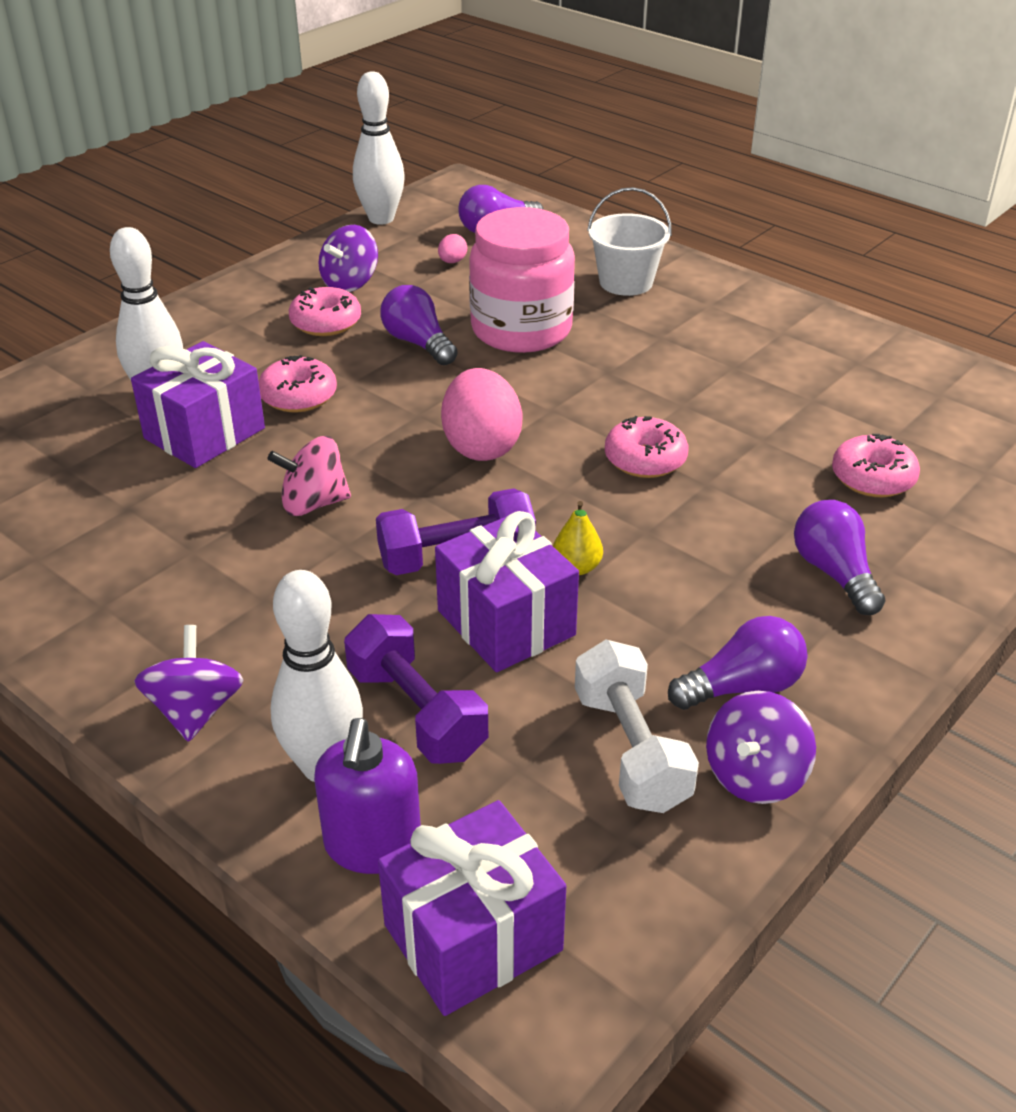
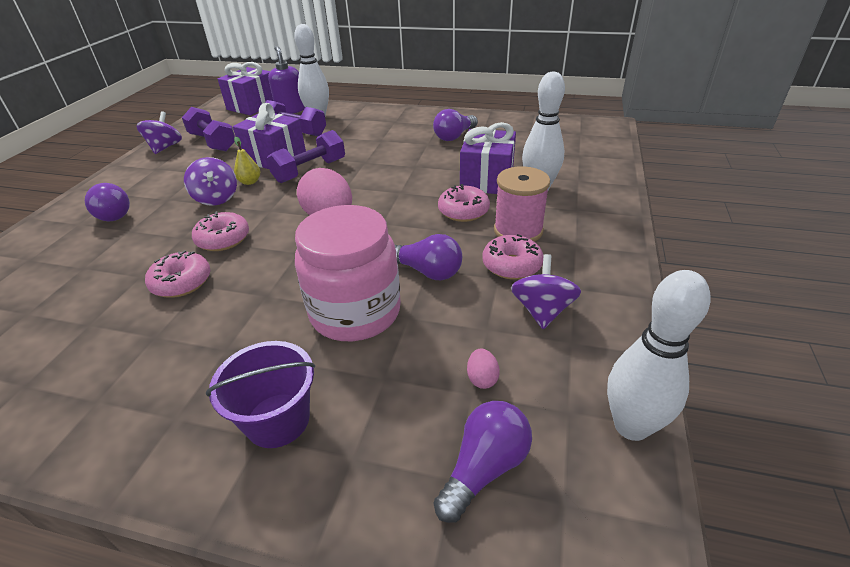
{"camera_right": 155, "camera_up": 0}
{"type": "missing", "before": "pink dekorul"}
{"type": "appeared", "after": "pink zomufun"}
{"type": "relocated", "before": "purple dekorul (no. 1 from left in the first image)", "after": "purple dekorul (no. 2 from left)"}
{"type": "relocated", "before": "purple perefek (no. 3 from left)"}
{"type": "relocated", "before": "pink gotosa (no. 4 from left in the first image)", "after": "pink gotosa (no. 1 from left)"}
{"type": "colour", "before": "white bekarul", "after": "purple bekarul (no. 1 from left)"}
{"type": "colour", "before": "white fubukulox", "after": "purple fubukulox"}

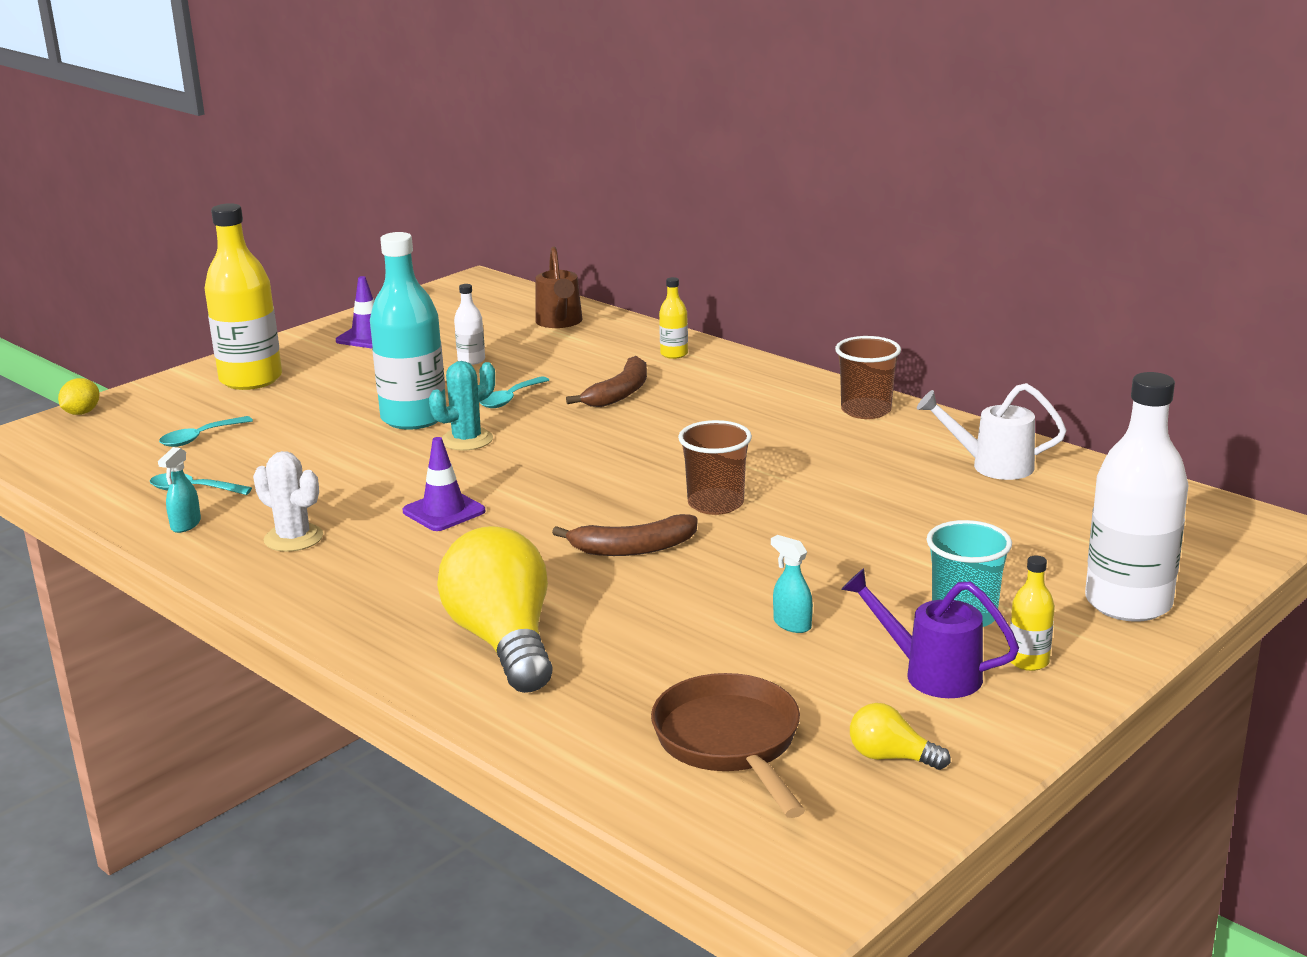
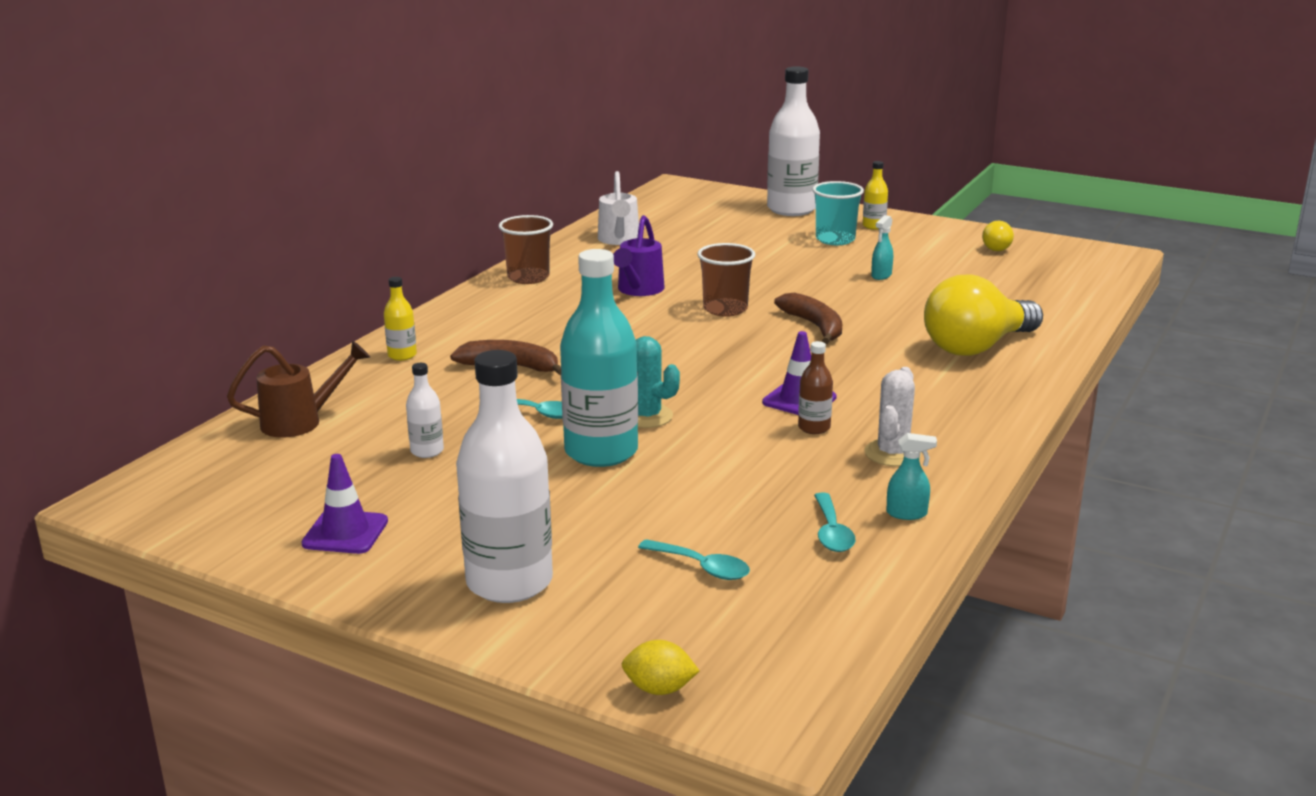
{"camera_right": -105, "camera_up": 0}
{"type": "missing", "before": "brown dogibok"}
{"type": "appeared", "after": "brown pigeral"}
{"type": "relocated", "before": "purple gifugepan"}
{"type": "colour", "before": "yellow pigeral (no. 1 from left)", "after": "white pigeral (no. 2 from left)"}

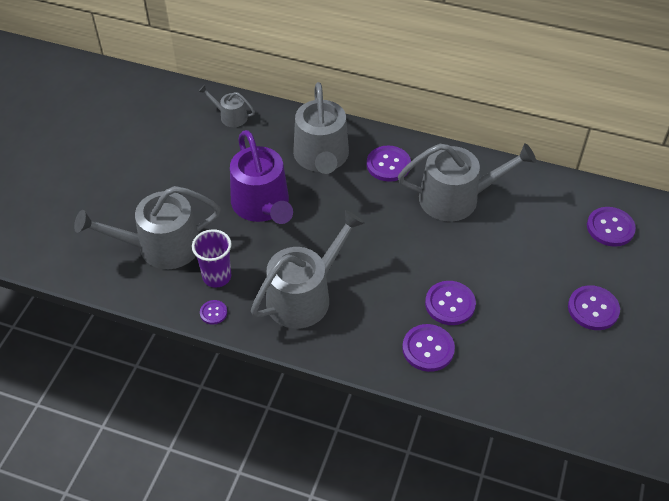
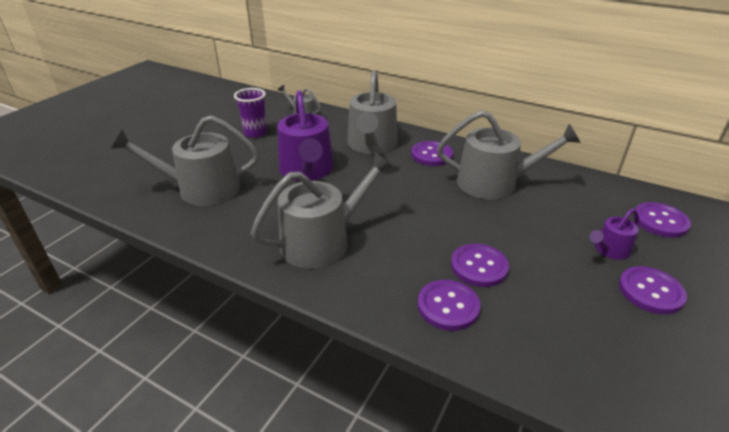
{"camera_right": 10, "camera_up": -15}
{"type": "missing", "before": "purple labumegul (no. 1 from left)"}
{"type": "appeared", "after": "purple gifugepan (no. 2 from left)"}
{"type": "relocated", "before": "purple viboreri"}

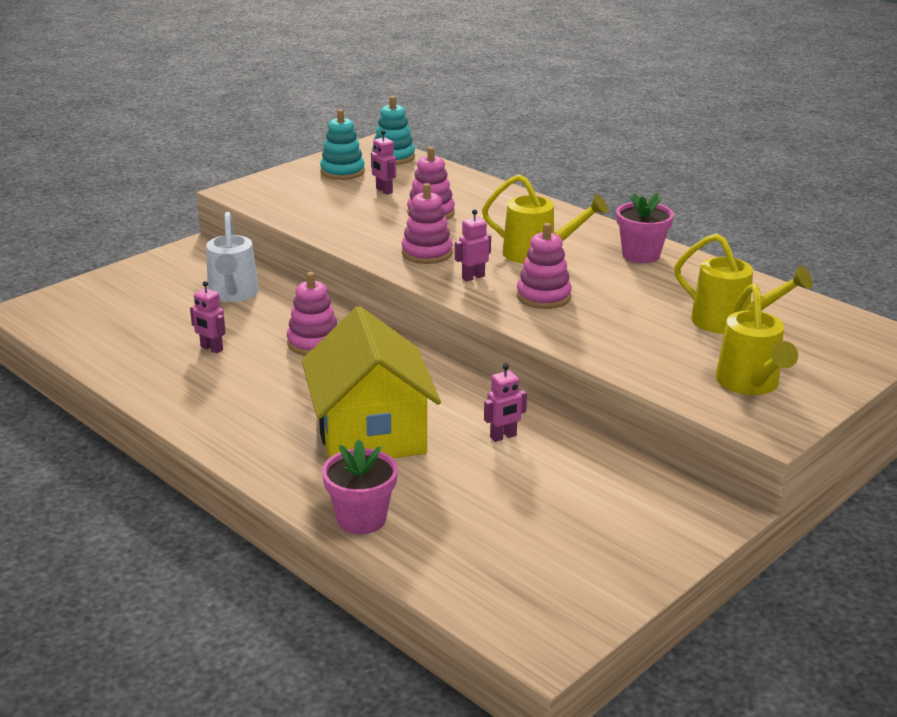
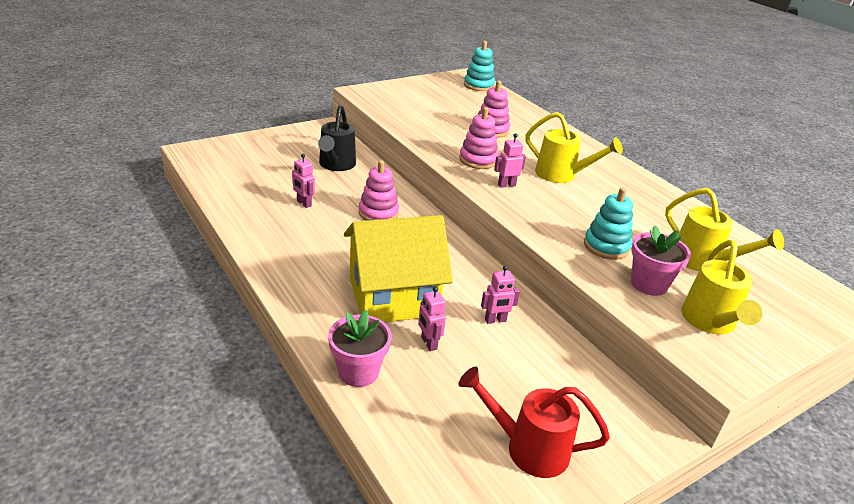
{"camera_right": 10, "camera_up": 5}
{"type": "missing", "before": "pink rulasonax (no. 4 from left)"}
{"type": "appeared", "after": "red gifugepan"}
{"type": "relocated", "before": "turquoise rulasonax (no. 1 from left in the first image)", "after": "turquoise rulasonax (no. 2 from left)"}
{"type": "relocated", "before": "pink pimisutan (no. 2 from left)"}
{"type": "relocated", "before": "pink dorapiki (no. 2 from left)"}
{"type": "colour", "before": "white gifugepan", "after": "black gifugepan"}
{"type": "spun", "before": "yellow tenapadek", "turn": 75}

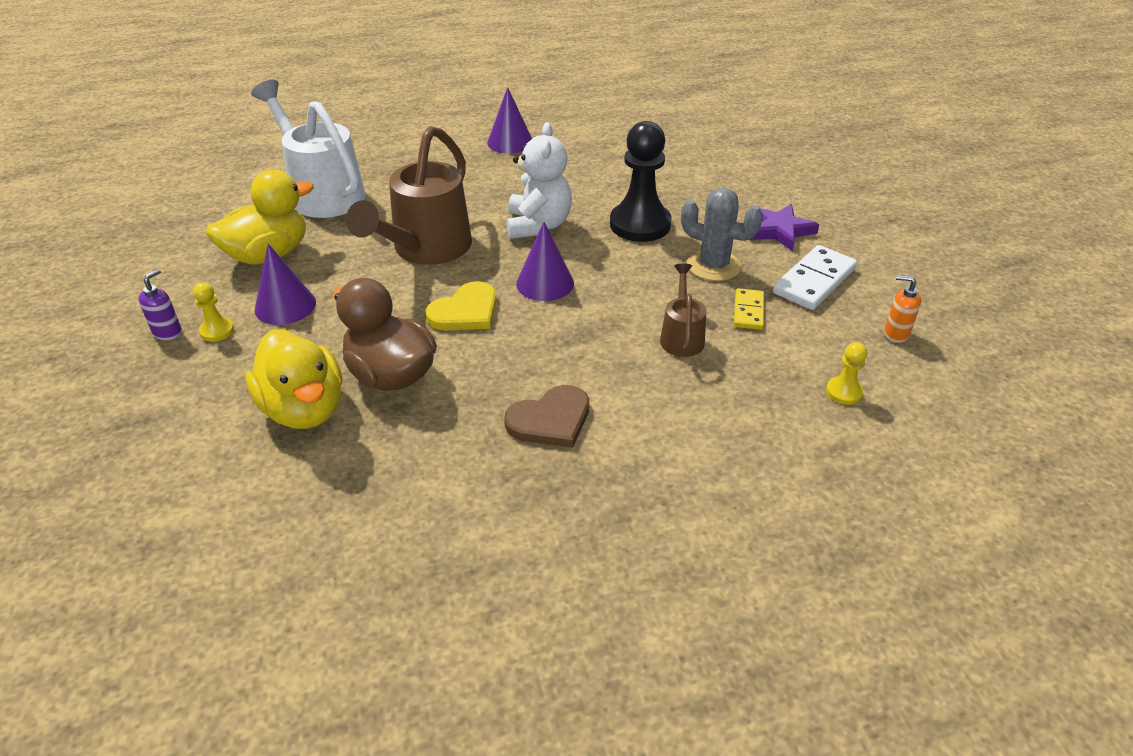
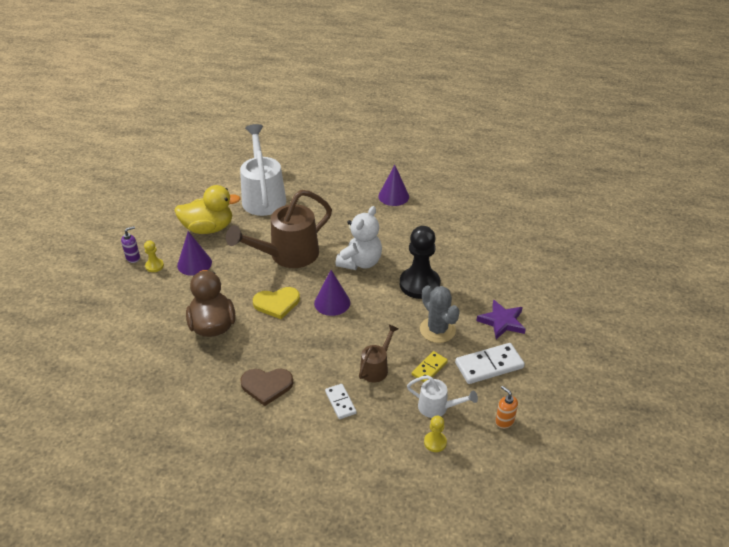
{"camera_right": 30, "camera_up": 0}
{"type": "missing", "before": "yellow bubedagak (no. 2 from left)"}
{"type": "appeared", "after": "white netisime (no. 1 from left)"}
{"type": "appeared", "after": "white gifugepan (no. 2 from left)"}

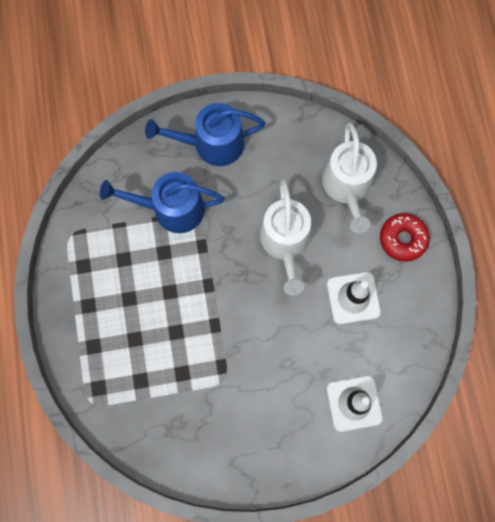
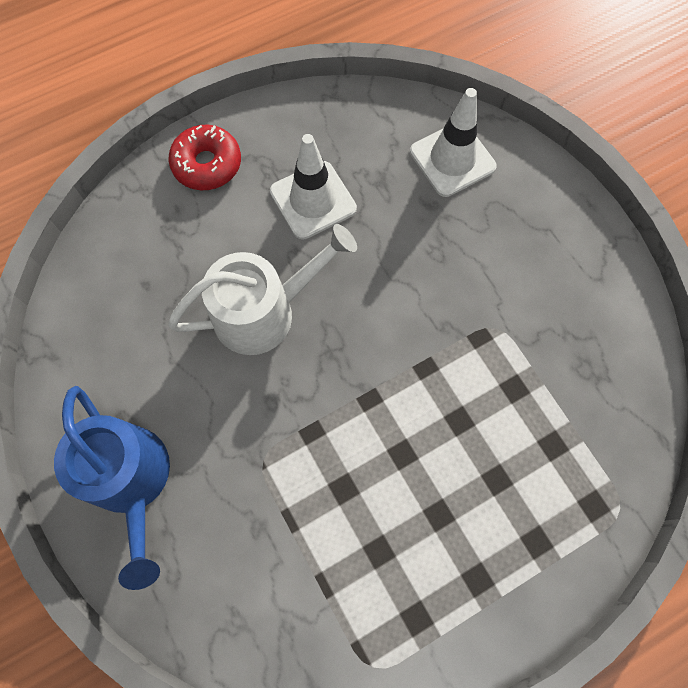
{"camera_right": -110, "camera_up": -5}
{"type": "missing", "before": "blue gifugepan (no. 1 from left)"}
{"type": "missing", "before": "white gifugepan (no. 2 from left)"}

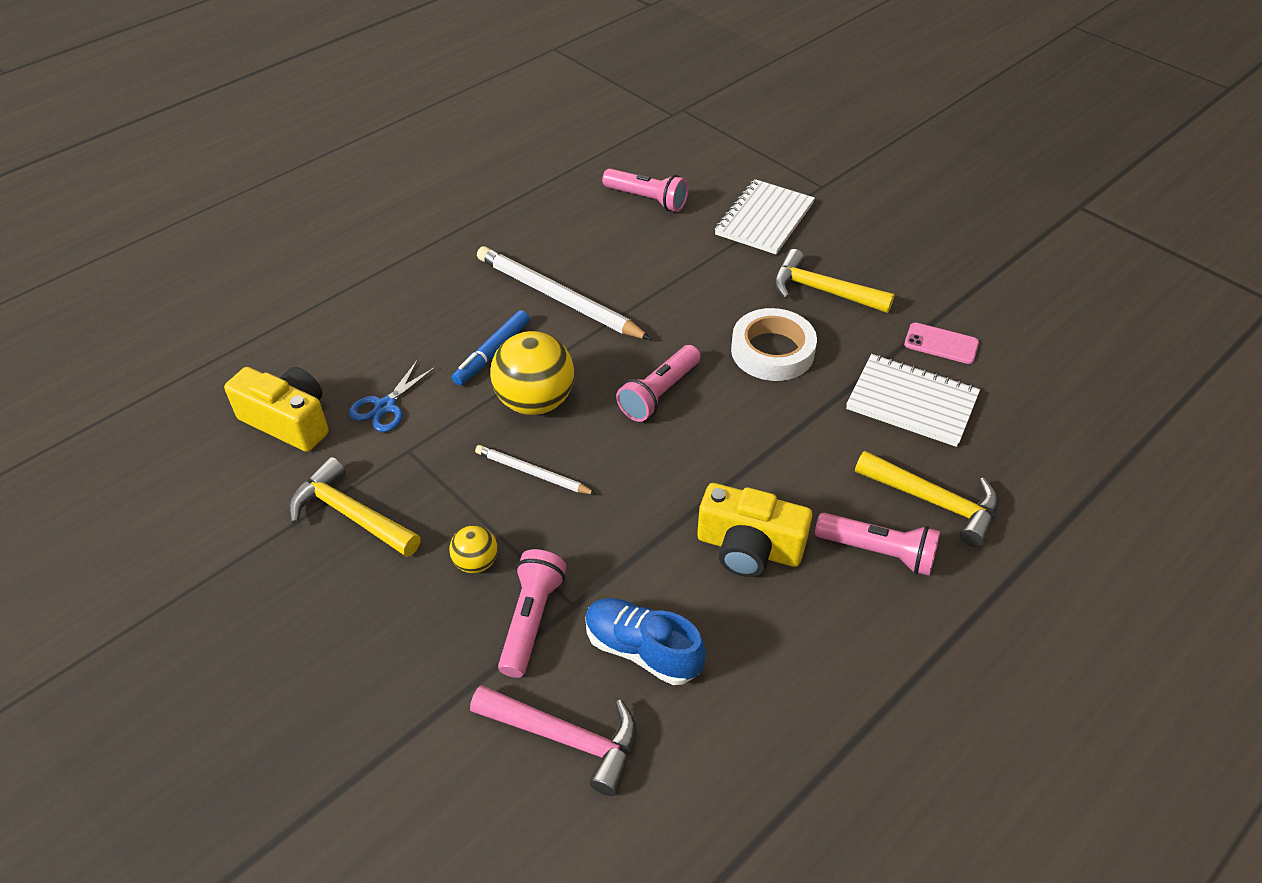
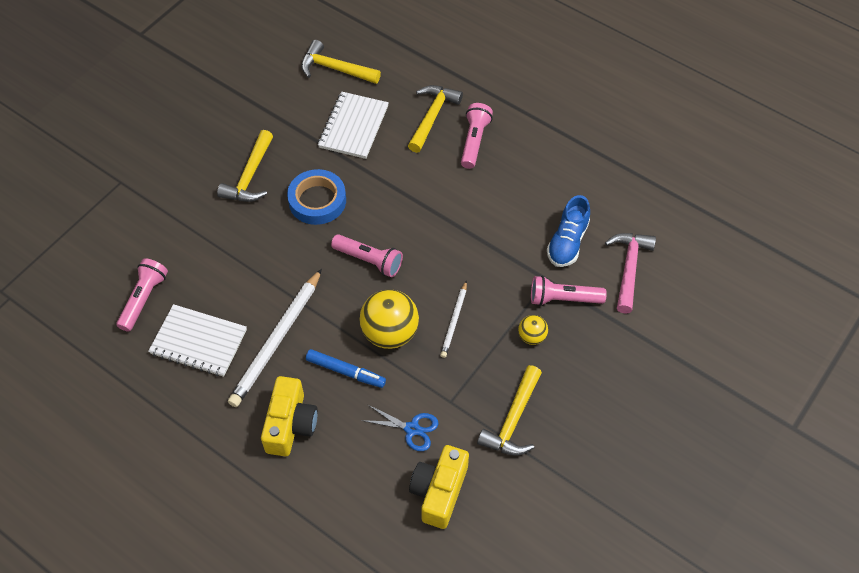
{"camera_right": -100, "camera_up": 10}
{"type": "missing", "before": "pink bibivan"}
{"type": "appeared", "after": "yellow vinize (no. 2 from left)"}
{"type": "relocated", "before": "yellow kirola (no. 2 from left in the first image)", "after": "yellow kirola (no. 1 from left)"}
{"type": "relocated", "before": "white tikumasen (no. 1 from left)"}
{"type": "colour", "before": "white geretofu", "after": "blue geretofu"}

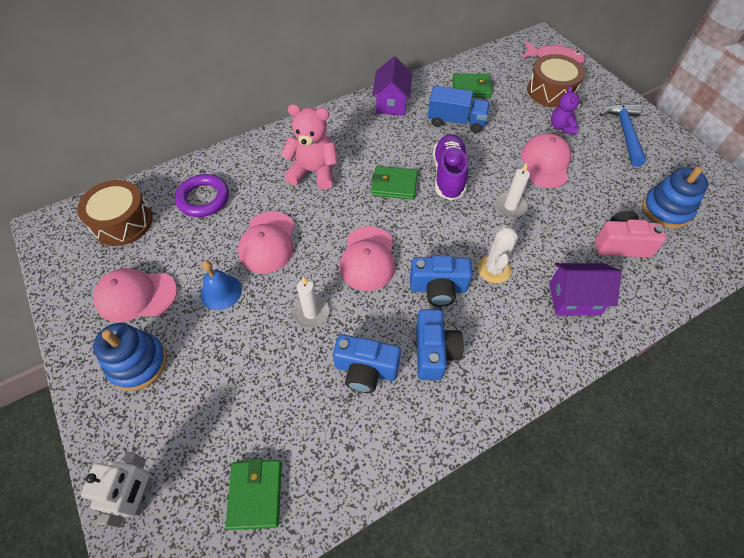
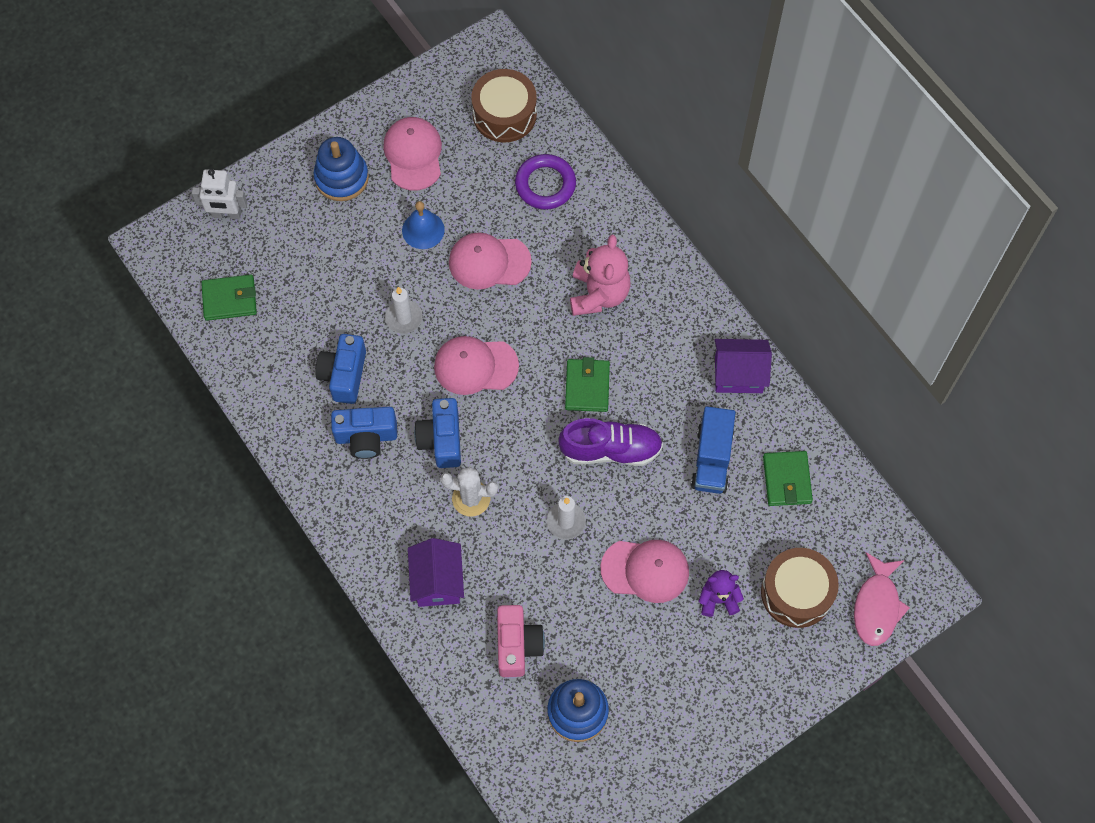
{"camera_right": 85, "camera_up": 10}
{"type": "missing", "before": "blue vinize"}

